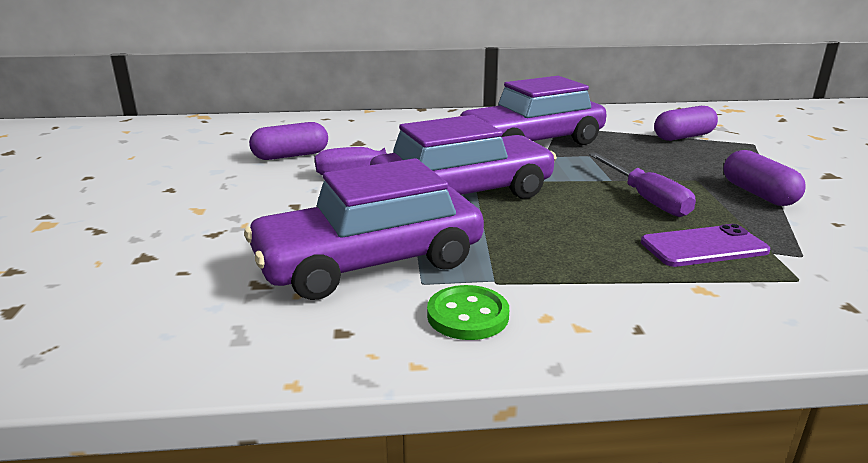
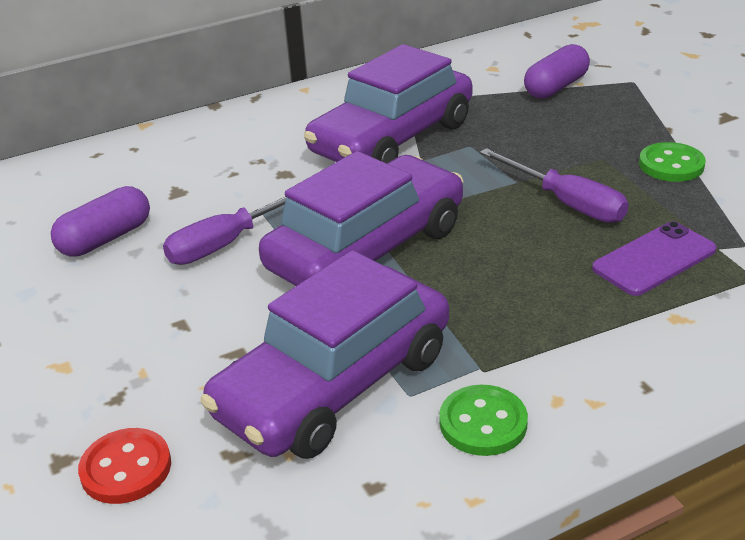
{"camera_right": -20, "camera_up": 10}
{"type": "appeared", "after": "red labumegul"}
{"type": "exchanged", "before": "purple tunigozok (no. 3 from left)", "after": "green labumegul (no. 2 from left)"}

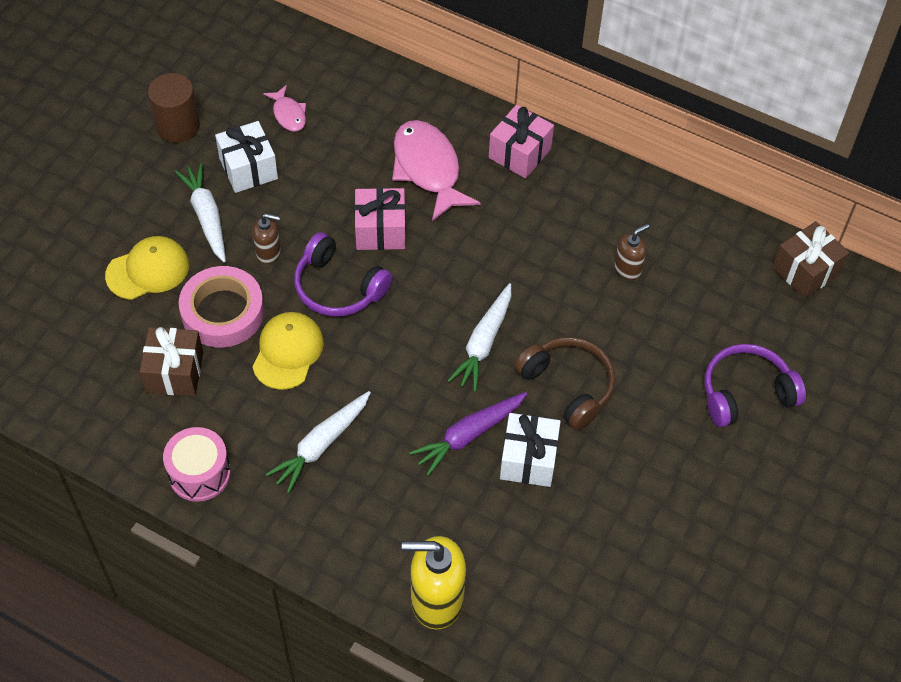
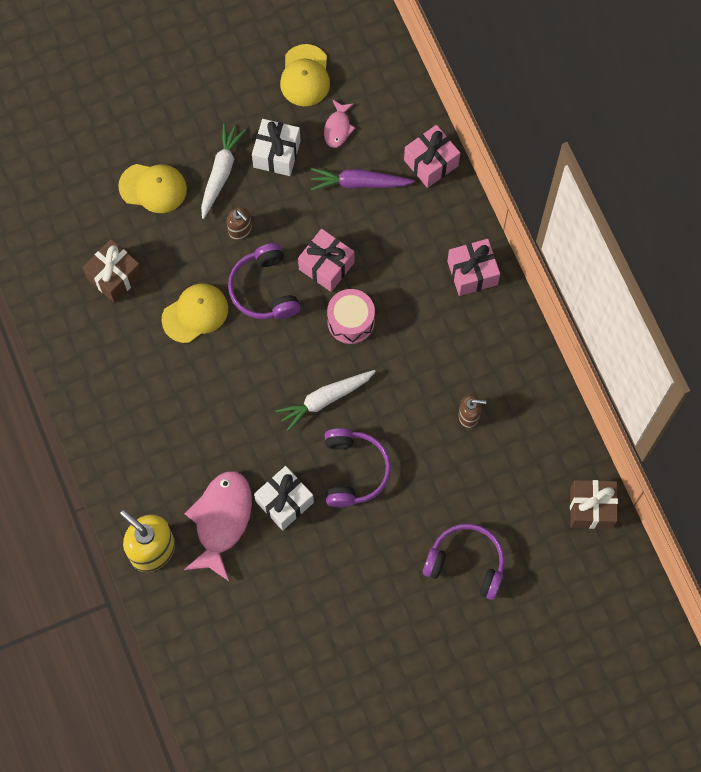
{"camera_right": 40, "camera_up": 15}
{"type": "missing", "before": "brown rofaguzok"}
{"type": "missing", "before": "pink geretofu"}
{"type": "missing", "before": "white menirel (no. 2 from left)"}
{"type": "appeared", "after": "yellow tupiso (no. 3 from left)"}
{"type": "appeared", "after": "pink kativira (no. 2 from left)"}
{"type": "relocated", "before": "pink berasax"}
{"type": "relocated", "before": "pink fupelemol (no. 2 from left in the first image)", "after": "pink fupelemol (no. 1 from left)"}
{"type": "relocated", "before": "purple menirel"}
{"type": "colour", "before": "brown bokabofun", "after": "purple bokabofun (no. 2 from left)"}

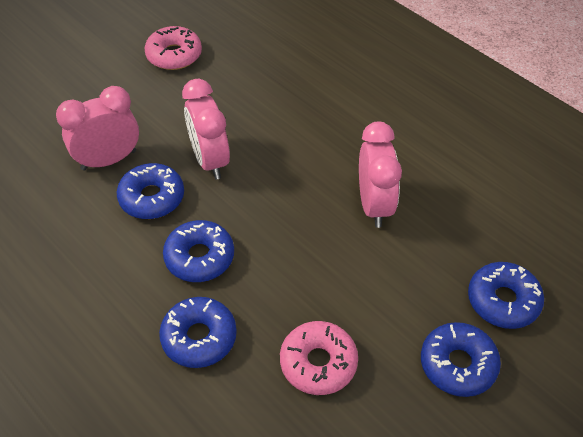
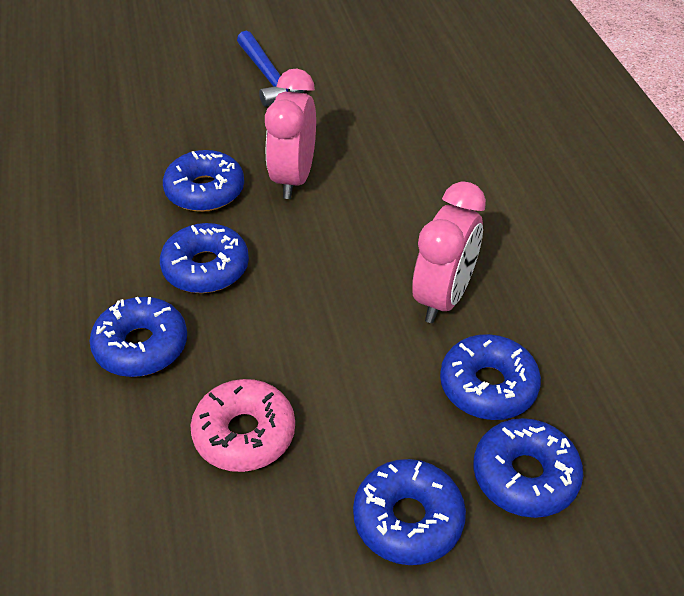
{"camera_right": 30, "camera_up": -5}
{"type": "missing", "before": "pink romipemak (no. 1 from left)"}
{"type": "missing", "before": "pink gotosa (no. 1 from left)"}
{"type": "appeared", "after": "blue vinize"}
{"type": "appeared", "after": "blue gotosa (no. 5 from left)"}

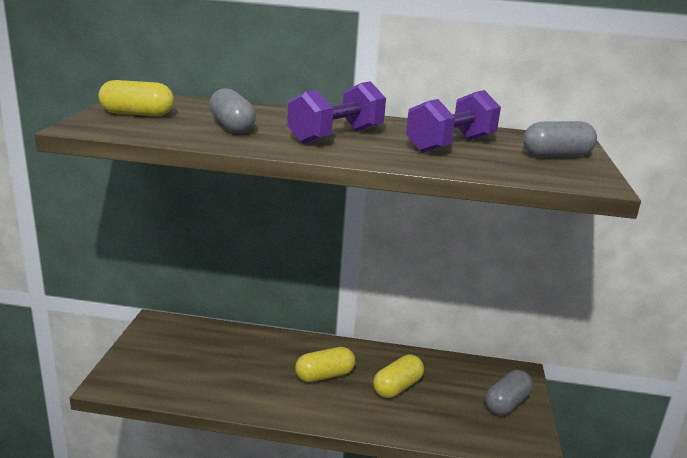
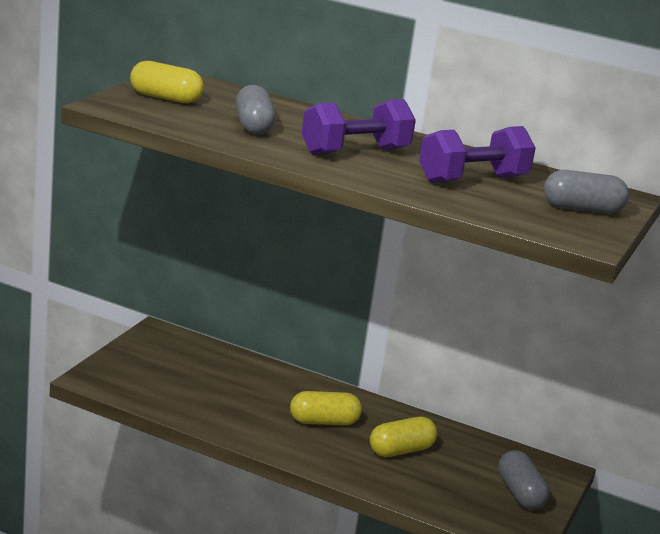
{"camera_right": 15, "camera_up": 0}
{"type": "spun", "before": "grey tunigozok (no. 2 from left)", "turn": -75}

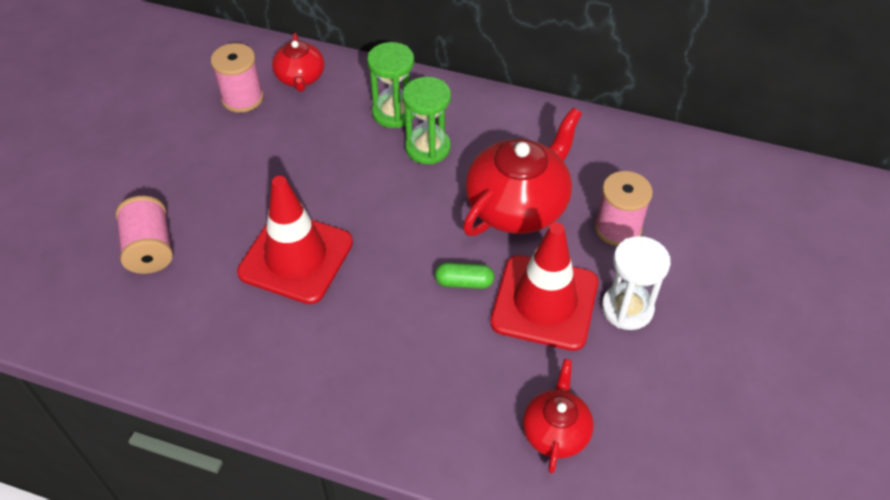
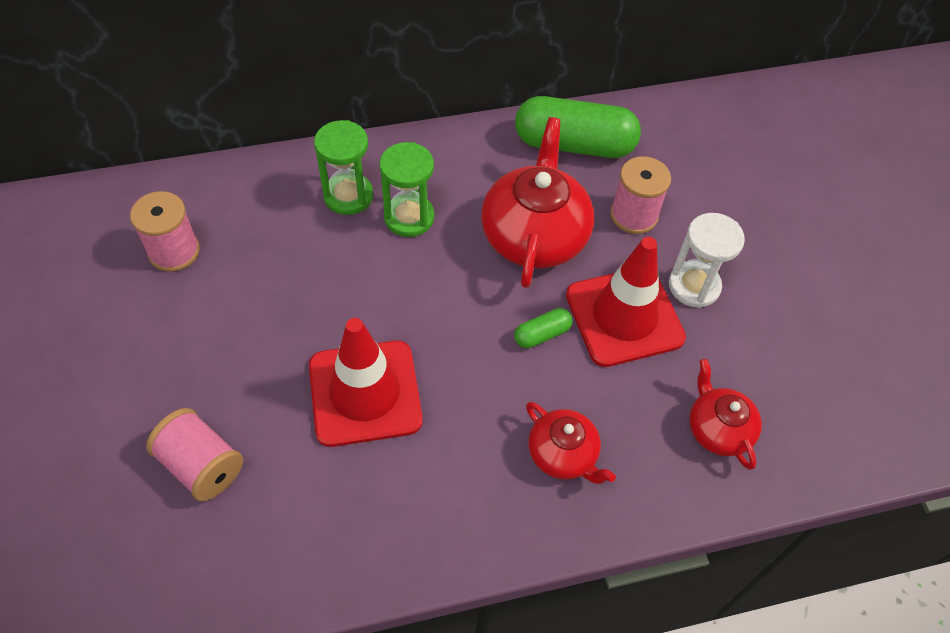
{"camera_right": -35, "camera_up": 5}
{"type": "appeared", "after": "green tunigozok (no. 2 from left)"}
{"type": "relocated", "before": "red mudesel (no. 1 from left in the first image)", "after": "red mudesel (no. 2 from left)"}

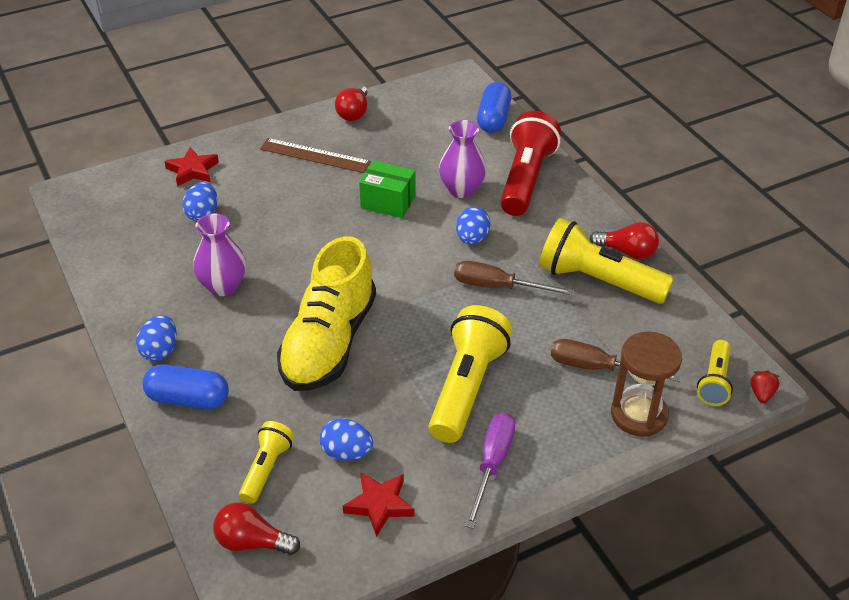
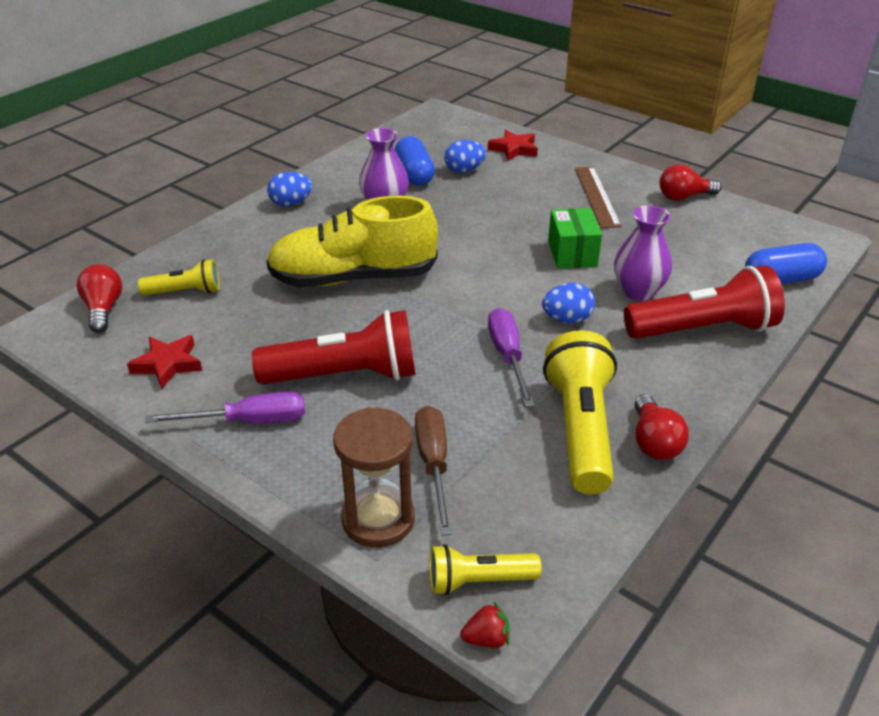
{"camera_right": 65, "camera_up": -5}
{"type": "missing", "before": "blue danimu (no. 3 from left)"}
{"type": "relocated", "before": "blue tunigozok (no. 1 from left)"}
{"type": "colour", "before": "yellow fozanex (no. 2 from left)", "after": "red fozanex (no. 1 from left)"}
{"type": "colour", "before": "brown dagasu (no. 1 from left)", "after": "purple dagasu (no. 2 from left)"}

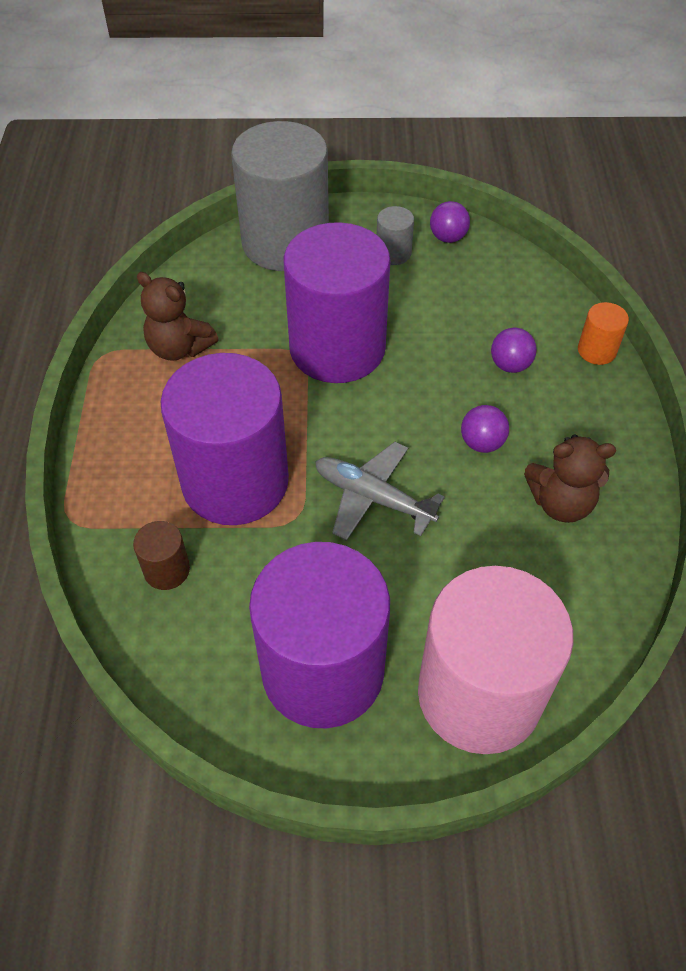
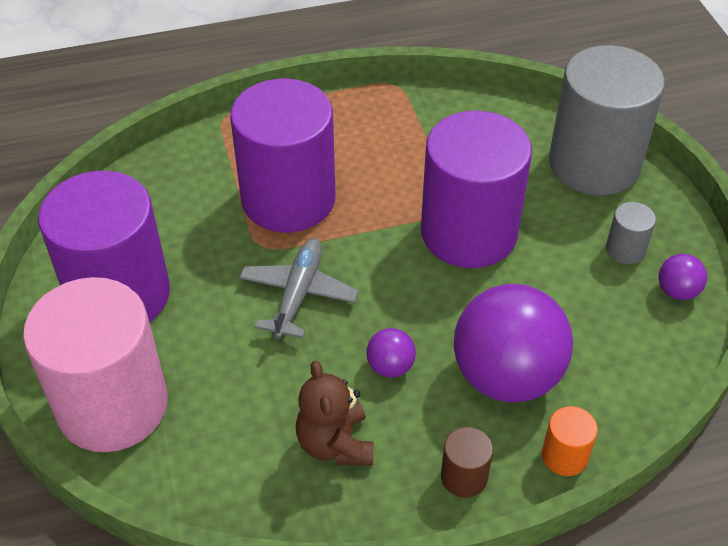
{"camera_right": 75, "camera_up": -5}
{"type": "missing", "before": "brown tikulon (no. 1 from left)"}
{"type": "relocated", "before": "brown rofaguzok"}
{"type": "size", "before": "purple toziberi (no. 3 from left in the first image)", "scale": 2.32}

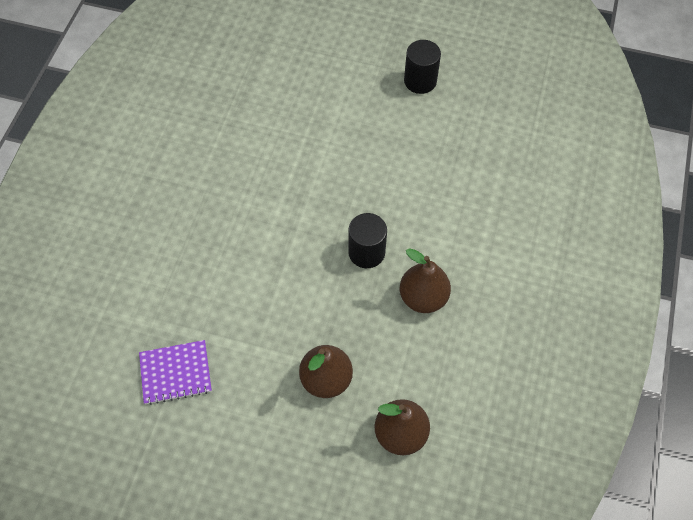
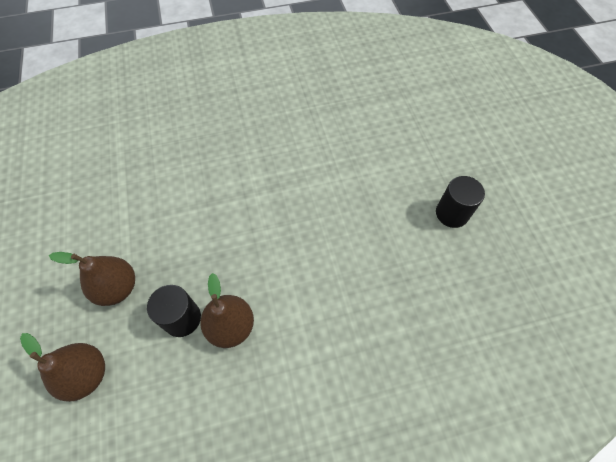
{"camera_right": 60, "camera_up": 0}
{"type": "missing", "before": "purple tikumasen"}
{"type": "relocated", "before": "black rofaguzok (no. 1 from left)"}

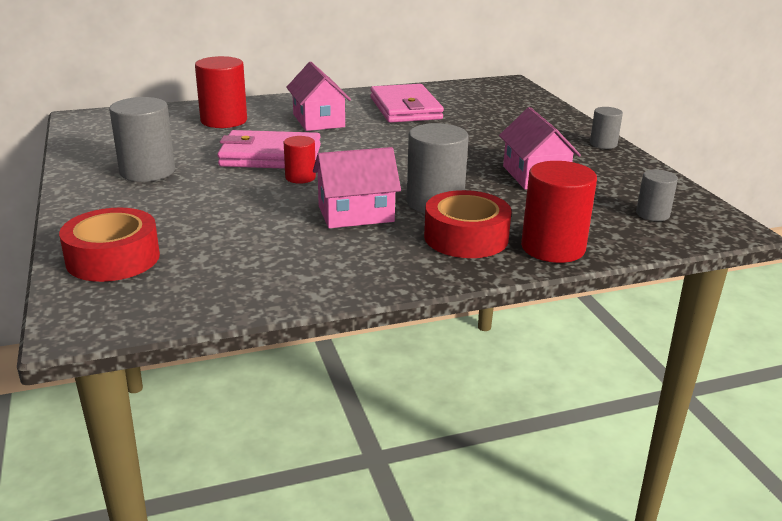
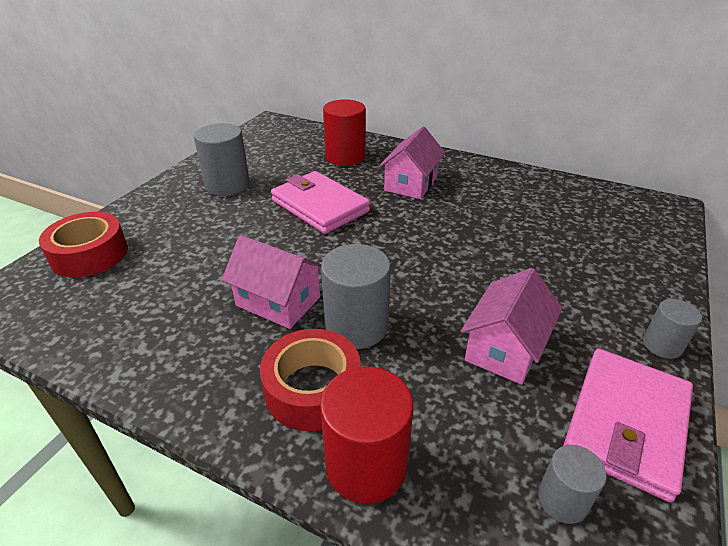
{"camera_right": 45, "camera_up": 10}
{"type": "missing", "before": "red rofaguzok (no. 2 from left)"}
{"type": "relocated", "before": "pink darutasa (no. 2 from left)"}

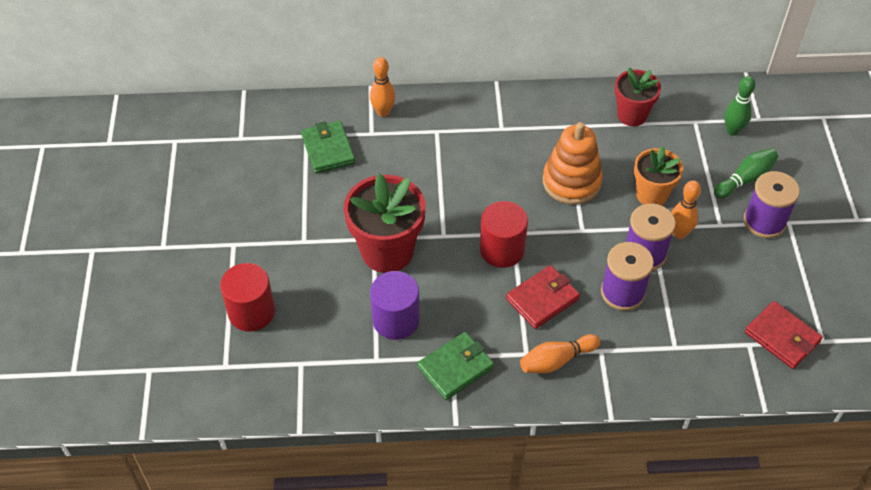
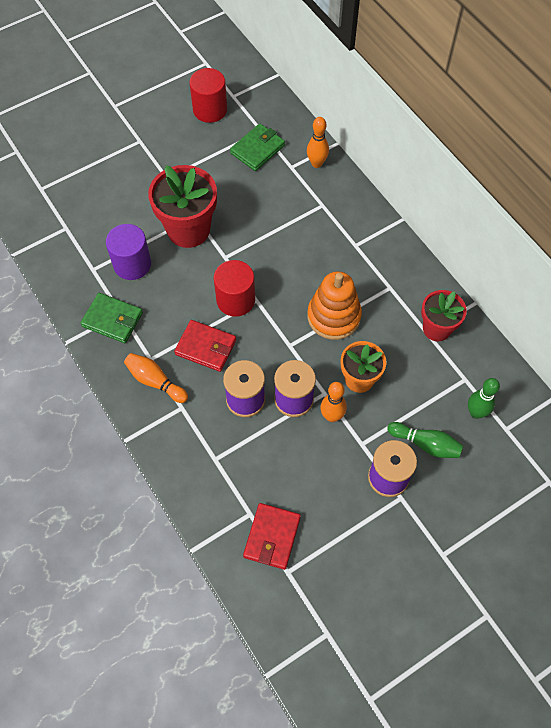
{"camera_right": 60, "camera_up": 10}
{"type": "relocated", "before": "red rofaguzok (no. 1 from left)"}

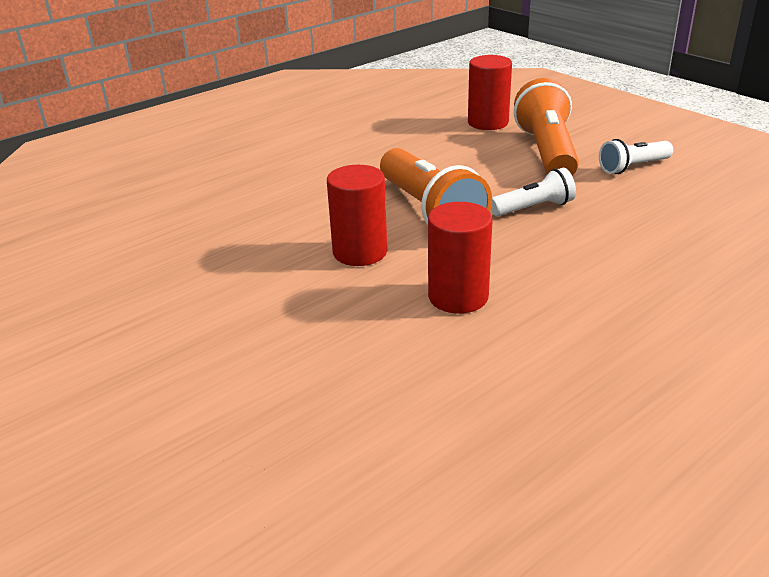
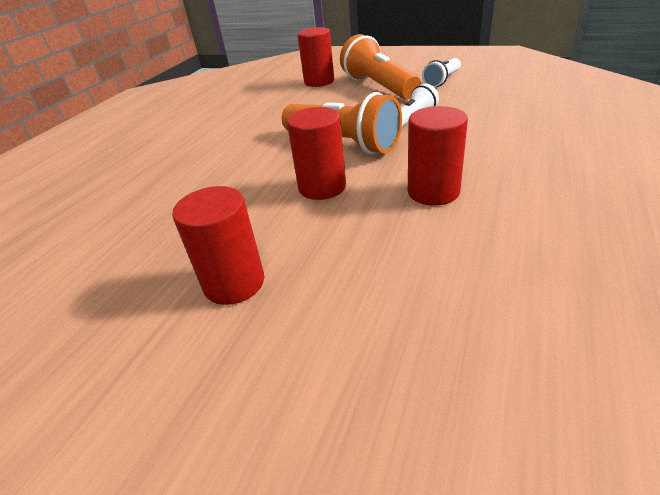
{"camera_right": -25, "camera_up": 5}
{"type": "appeared", "after": "red rofaguzok (no. 1 from left)"}

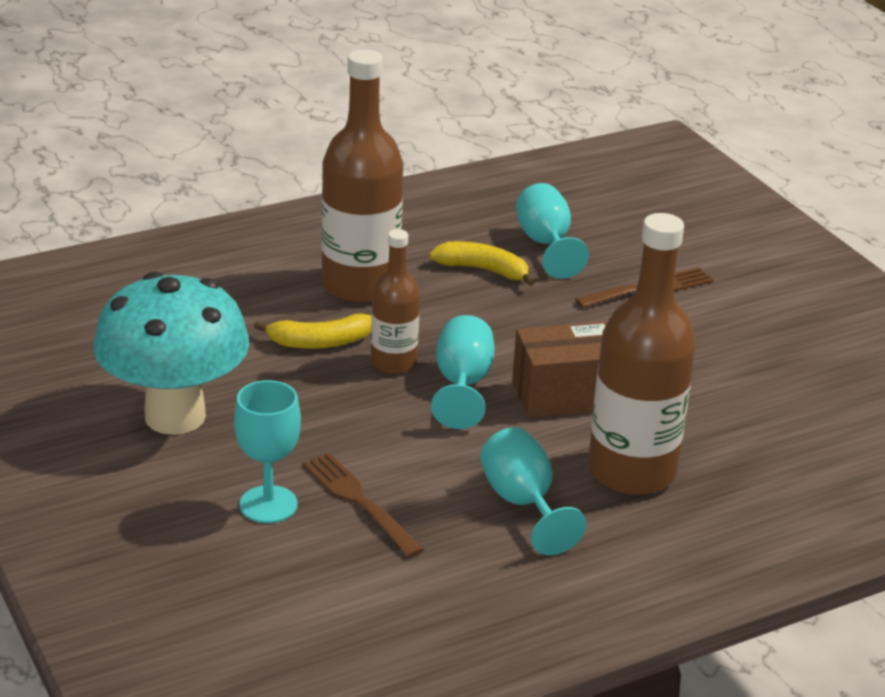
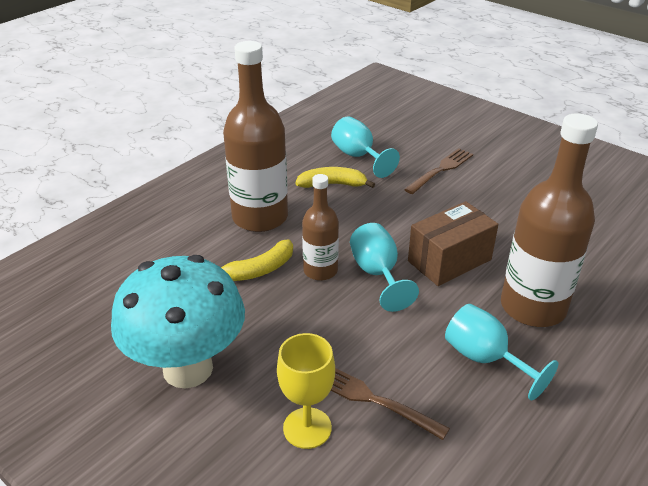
{"camera_right": -20, "camera_up": 5}
{"type": "colour", "before": "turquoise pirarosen (no. 1 from left)", "after": "yellow pirarosen"}

